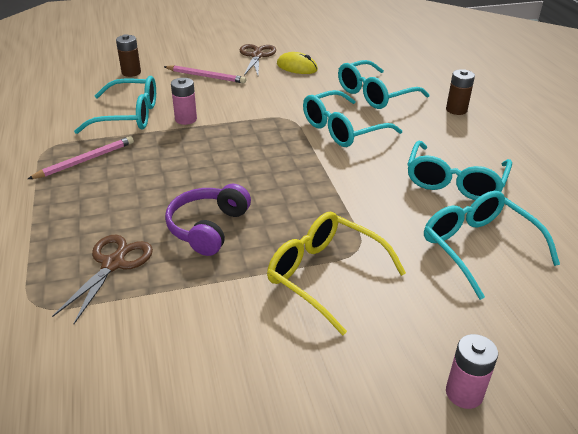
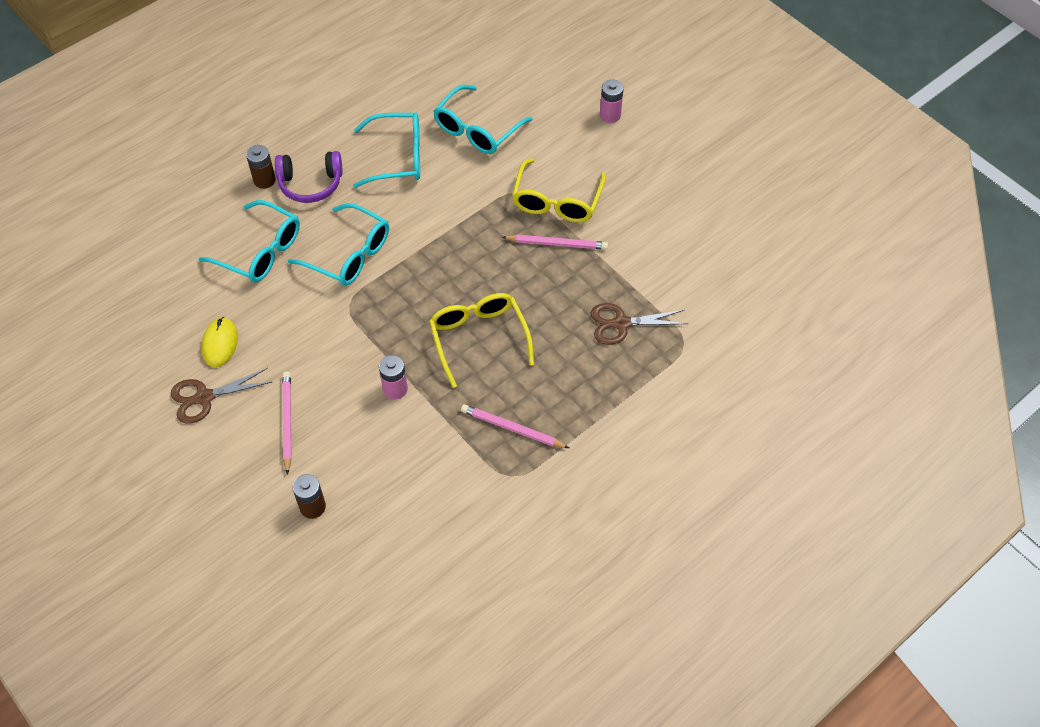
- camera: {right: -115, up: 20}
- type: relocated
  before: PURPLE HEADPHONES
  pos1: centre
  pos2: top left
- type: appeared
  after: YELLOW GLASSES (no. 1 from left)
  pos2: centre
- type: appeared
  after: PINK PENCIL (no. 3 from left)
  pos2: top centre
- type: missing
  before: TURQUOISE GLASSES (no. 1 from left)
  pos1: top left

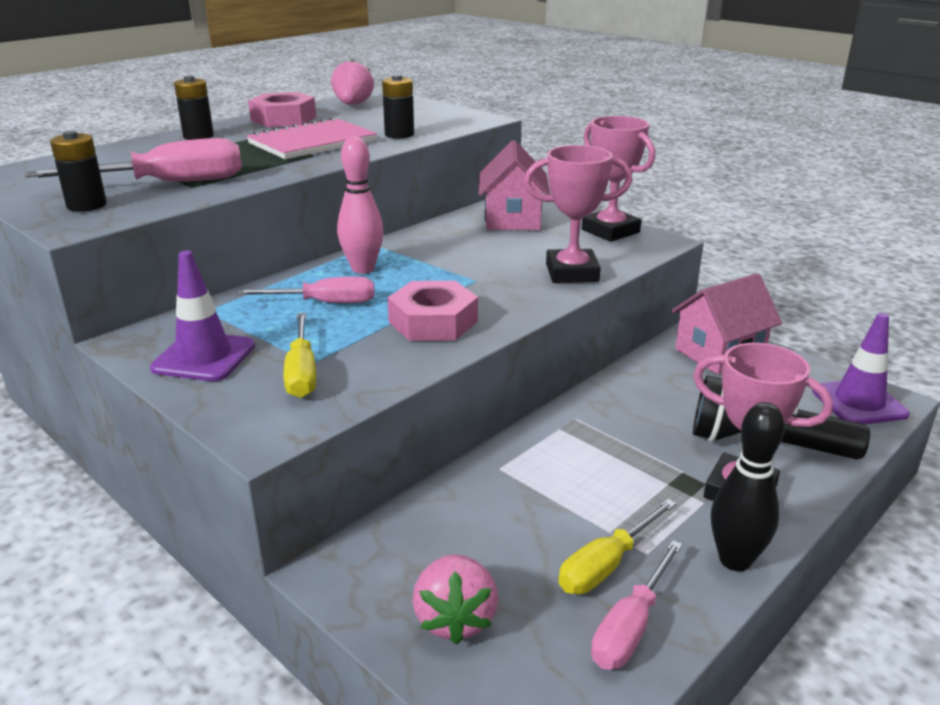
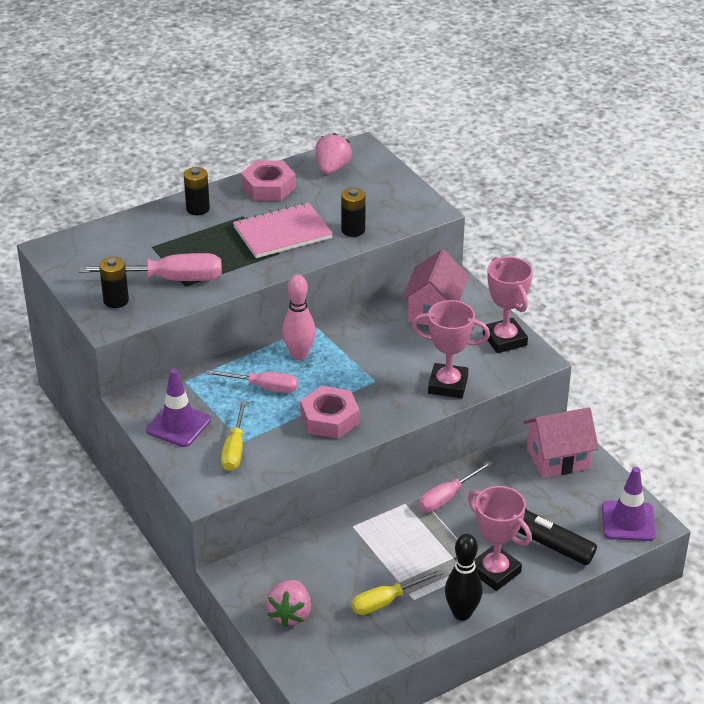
- camera: {right: 15, up: 10}
- type: relocated
  before: PINK SCREWDRIVER (no. 3 from left)
  pos1: bottom right
  pos2: bottom centre

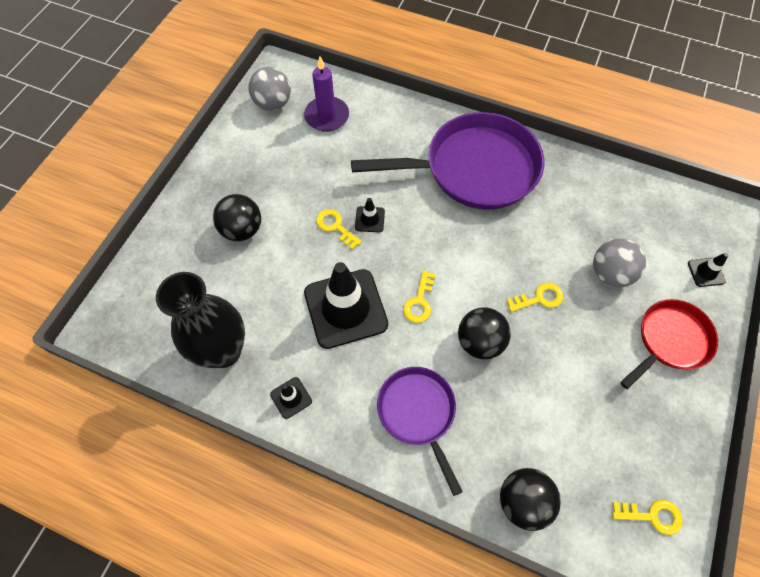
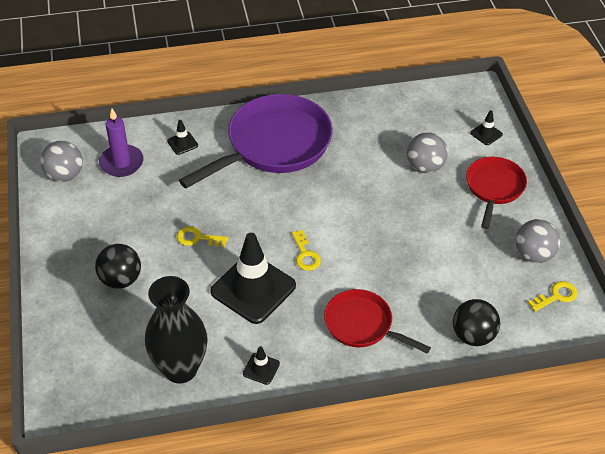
- camera: {right: -35, up: -15}
- type: relocated
  before: BLACK TRAFFIC CONE (no. 3 from left in the first image)
  after: BLACK TRAFFIC CONE (no. 1 from left)
  pos1: centre
  pos2: top left
- type: colour
  before: PURPLE PAN (no. 1 from left)
  after: RED PAN (no. 1 from left)
  pos1: bottom centre
  pos2: bottom centre
- type: appeared
  after: GREY BALL (no. 3 from left)
  pos2: middle right
- type: missing
  before: BLACK BALL (no. 2 from left)
  pos1: centre
- type: missing
  before: YELLOW KEY (no. 3 from left)
  pos1: middle right

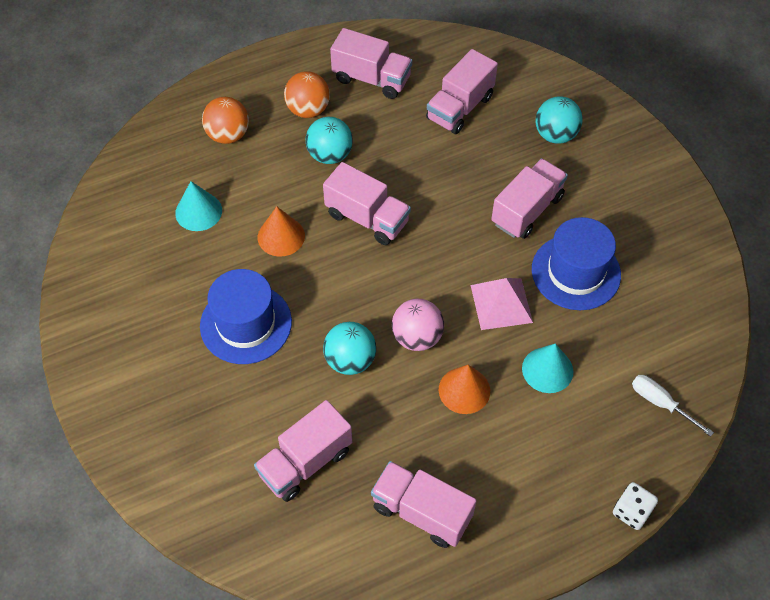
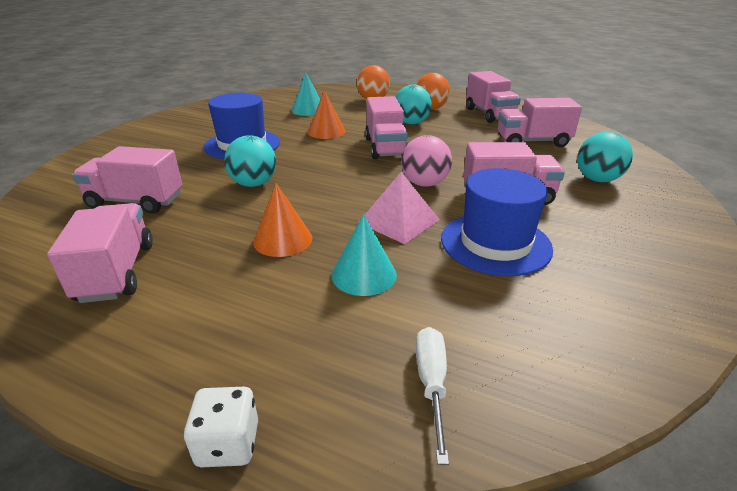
- camera: {right: 50, up: -25}
- type: relocated
  before: PINK BALL
  pos1: centre
  pos2: top centre

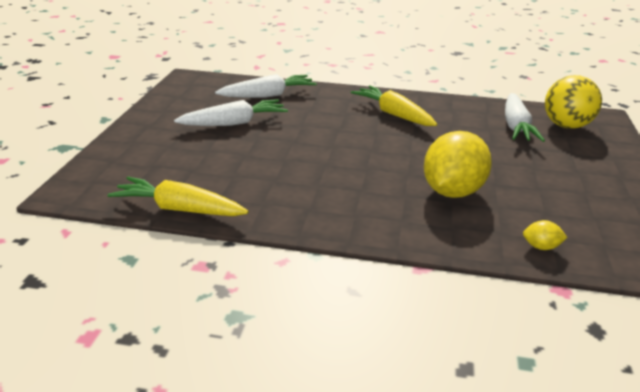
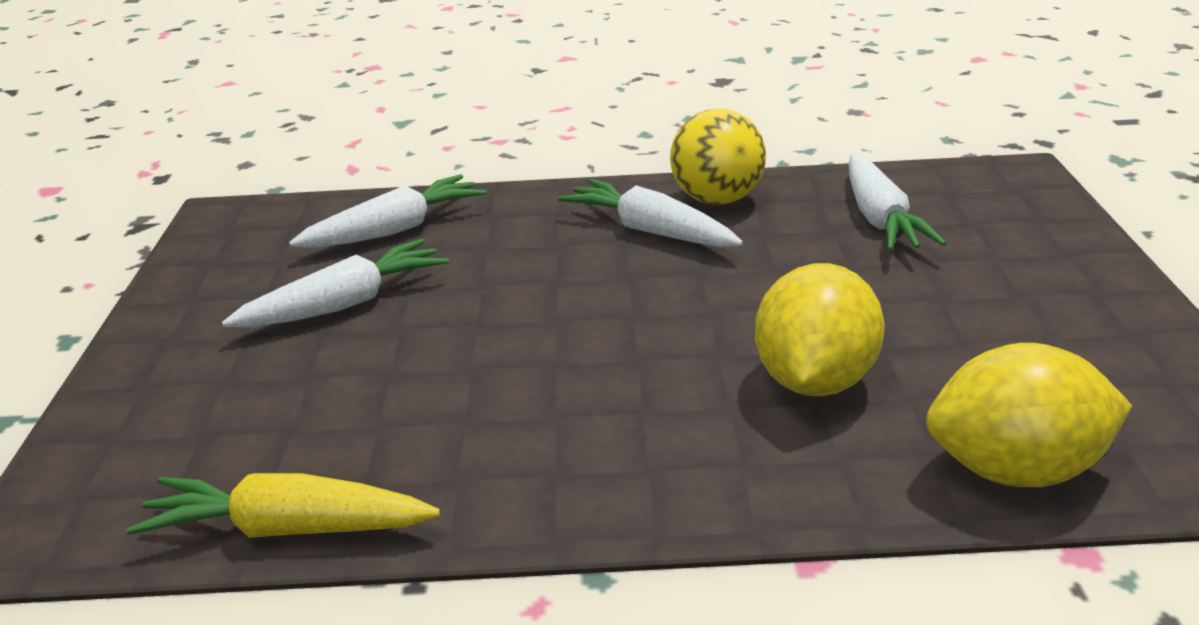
- camera: {right: -10, up: 0}
- type: colour
  before: YELLOW CARROT (no. 2 from left)
  after: WHITE CARROT (no. 3 from left)
  pos1: top centre
  pos2: centre
- type: relocated
  before: YELLOW BALL
  pos1: top right
  pos2: top centre
- type: size
  before: YELLOW LEMON (no. 2 from left)
  pos1: middle right
  pos2: middle right
  scale: 2.46

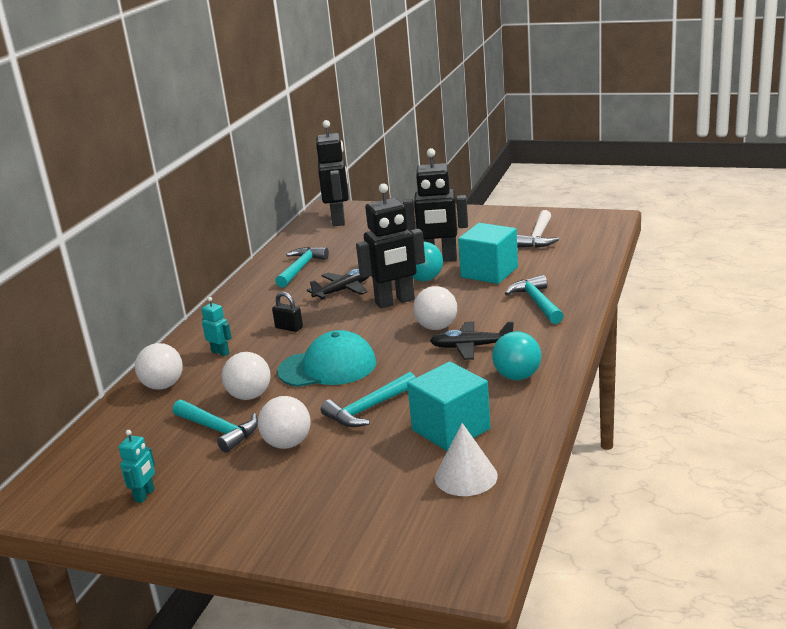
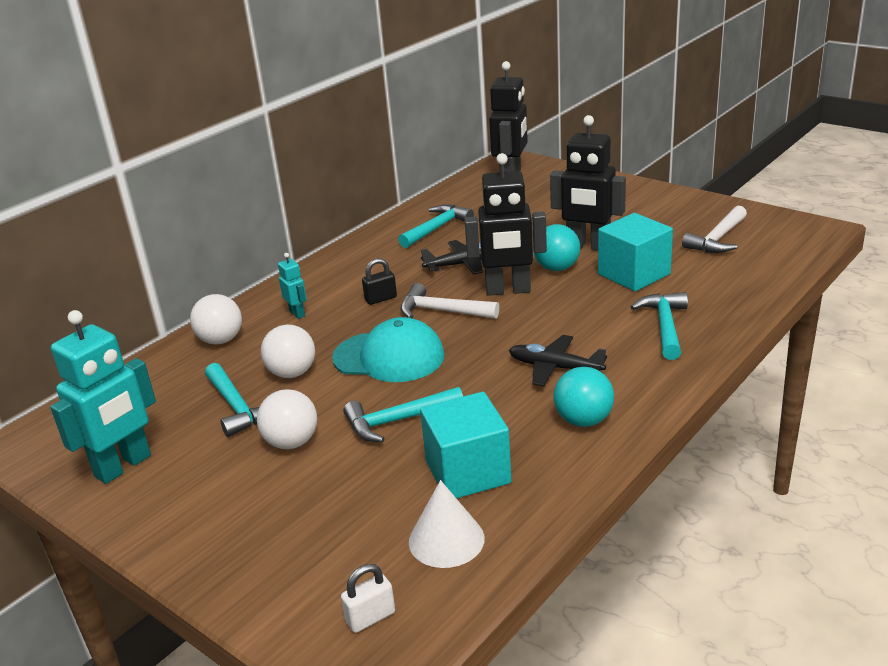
- camera: {right: 20, up: 5}
- type: size
  before: TURQUOISE ROBOT (no. 1 from left)
  pos1: bottom left
  pos2: middle left
  scale: 2.13
- type: appeared
  after: WHITE PADLOCK
  pos2: bottom centre
- type: spun
  before: BLACK PADLOCK
  pos1: centre
  pos2: centre
  turn: -75
- type: appeared
  after: WHITE HAMMER (no. 1 from left)
  pos2: centre
- type: missing
  before: WHITE BALL (no. 4 from left)
  pos1: centre

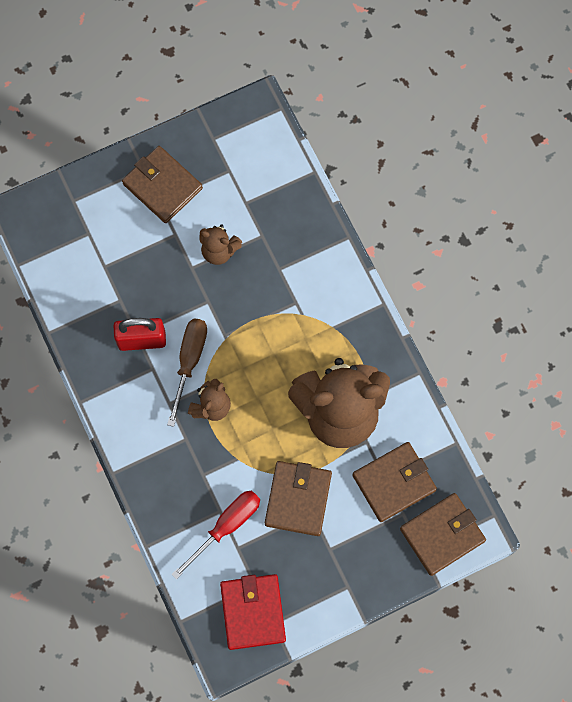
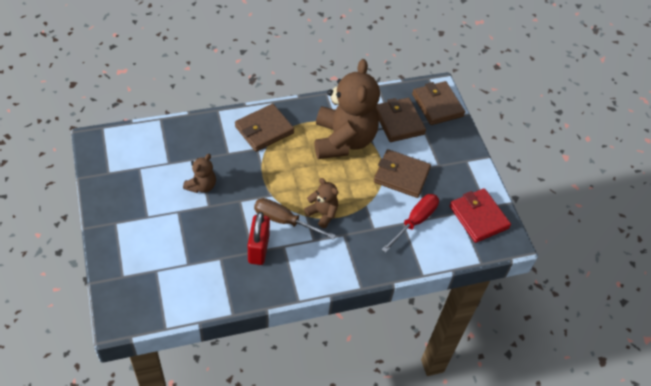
- camera: {right: -85, up: -20}
- type: relocated
  before: BROWN WALLET (no. 1 from left)
  pos1: top left
  pos2: top centre
- type: spun
  before: RED SCREWDRIVER
  pos1: bottom centre
  pos2: centre
  turn: 75
- type: spun
  before: RED WALLET
  pos1: bottom centre
  pos2: middle right
  turn: 60

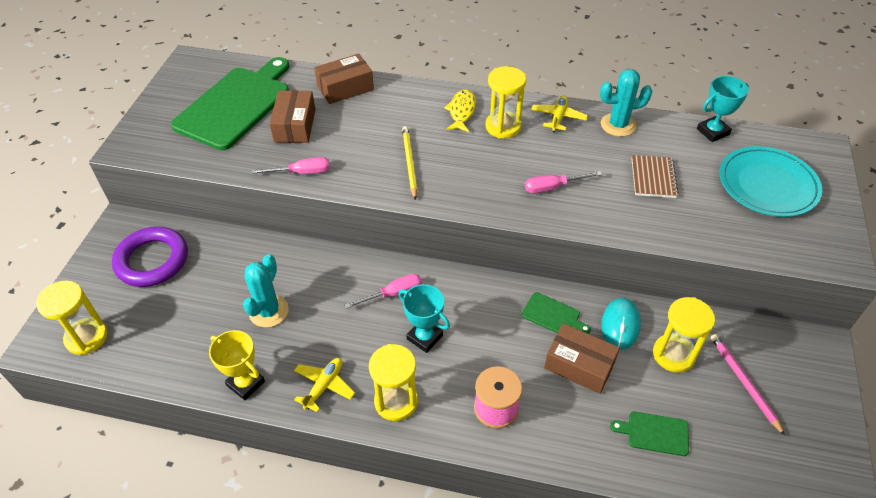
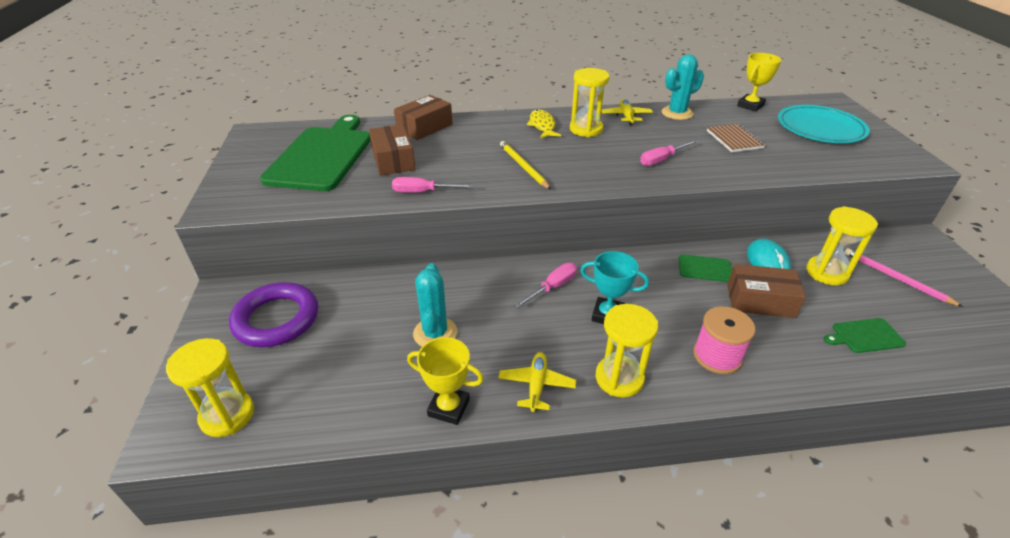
- camera: {right: -20, up: -10}
- type: spun
  before: PINK SCREWDRIVER (no. 1 from left)
  pos1: top left
  pos2: centre
  turn: -150
- type: colour
  before: TURQUOISE TROPHY (no. 2 from left)
  after: YELLOW TROPHY (no. 2 from left)
  pos1: top right
  pos2: top right

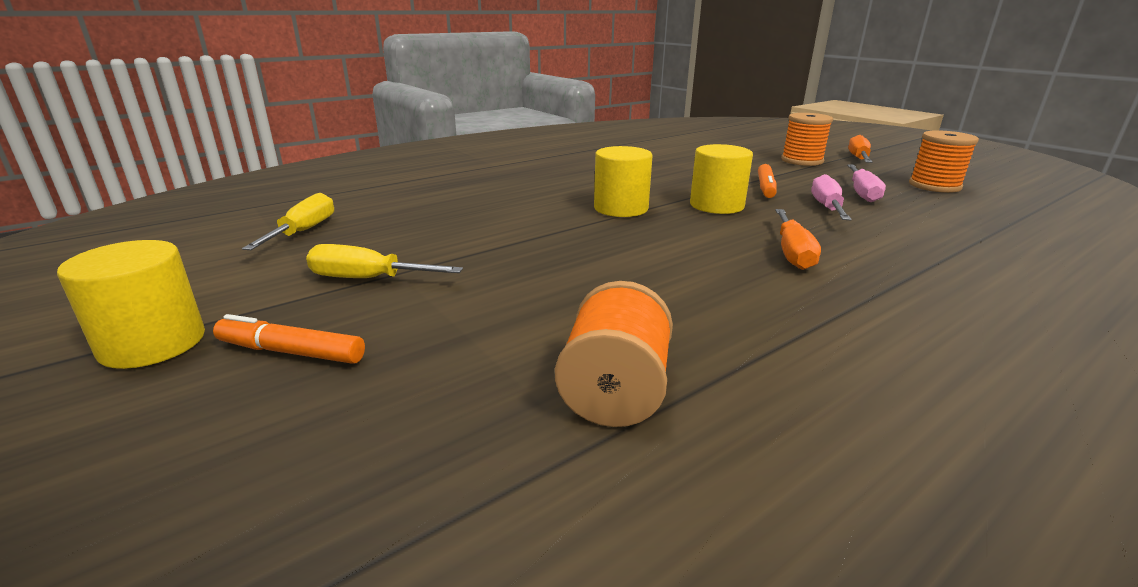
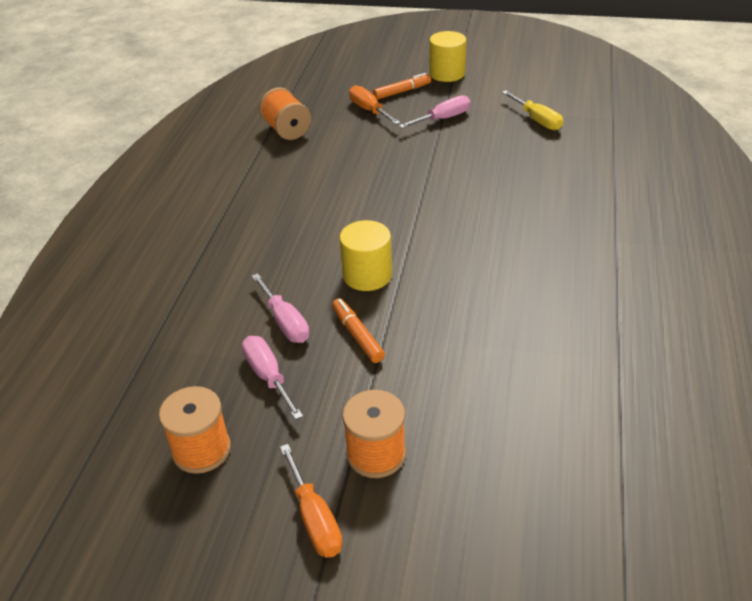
- camera: {right: 140, up: 15}
- type: relocated
  before: ORANGE SCREWDRIVER (no. 1 from left in the first image)
  after: ORANGE SCREWDRIVER (no. 2 from left)
  pos1: middle right
  pos2: top centre
- type: colour
  before: YELLOW SCREWDRIVER (no. 2 from left)
  after: PINK SCREWDRIVER (no. 3 from left)
  pos1: centre
  pos2: top centre
- type: missing
  before: YELLOW CYLINDER (no. 2 from left)
  pos1: top centre

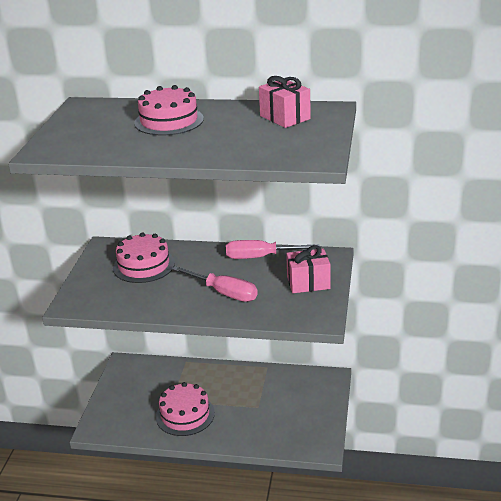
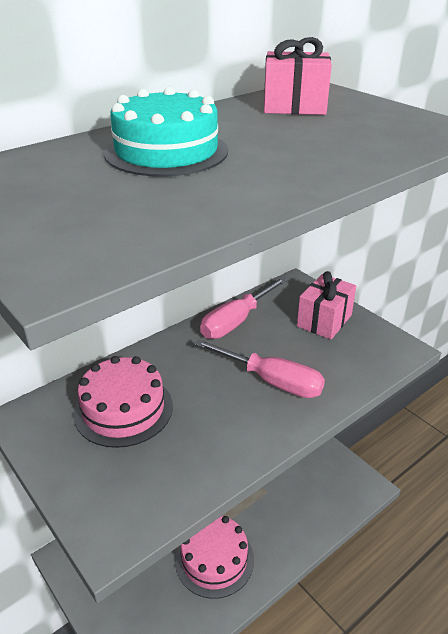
- camera: {right: -50, up: 5}
- type: colour
  before: PINK CAKE (no. 2 from left)
  after: TURQUOISE CAKE
  pos1: top centre
  pos2: top centre
- type: spun
  before: PINK SCREWDRIVER (no. 1 from left in the first image)
  pos1: centre
  pos2: centre
  turn: 45

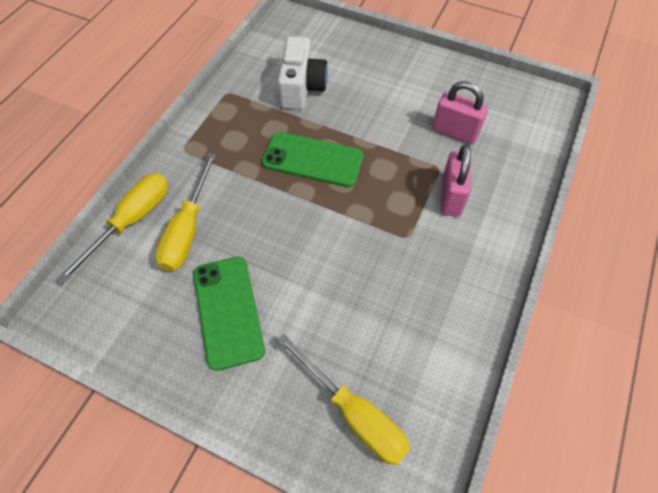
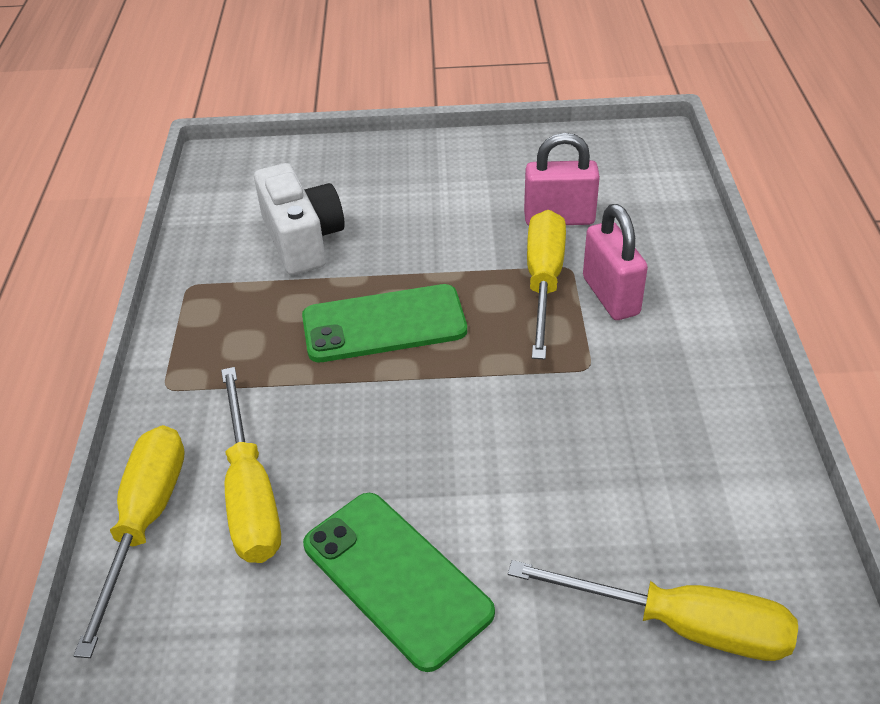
- camera: {right: -25, up: -15}
- type: appeared
  after: YELLOW SCREWDRIVER (no. 3 from left)
  pos2: centre

